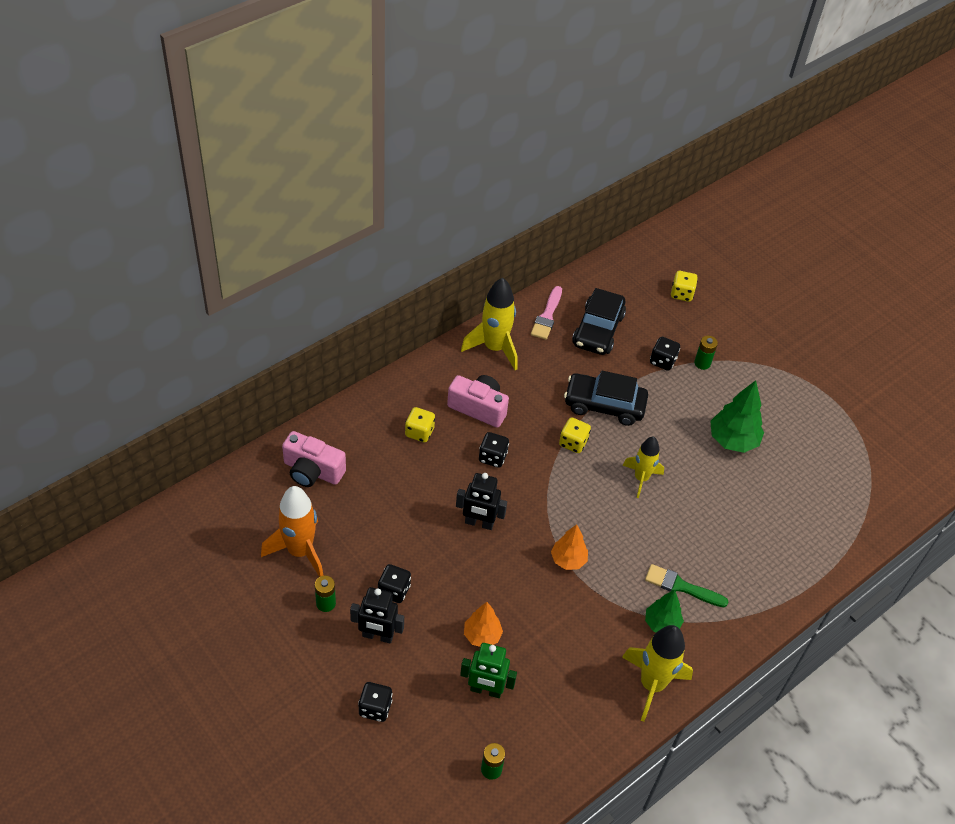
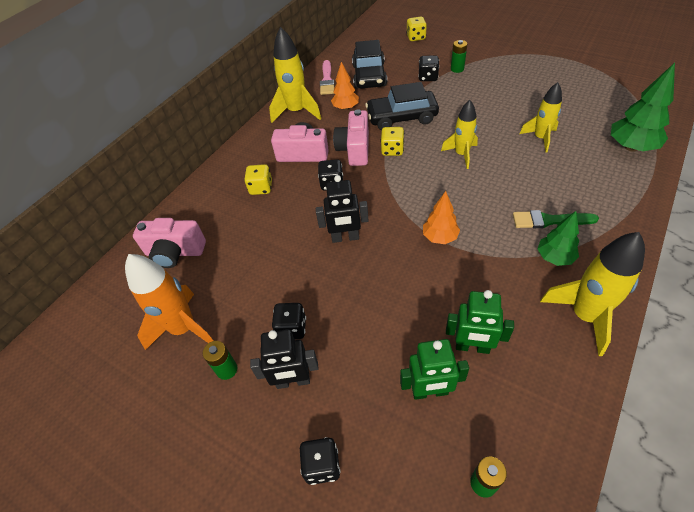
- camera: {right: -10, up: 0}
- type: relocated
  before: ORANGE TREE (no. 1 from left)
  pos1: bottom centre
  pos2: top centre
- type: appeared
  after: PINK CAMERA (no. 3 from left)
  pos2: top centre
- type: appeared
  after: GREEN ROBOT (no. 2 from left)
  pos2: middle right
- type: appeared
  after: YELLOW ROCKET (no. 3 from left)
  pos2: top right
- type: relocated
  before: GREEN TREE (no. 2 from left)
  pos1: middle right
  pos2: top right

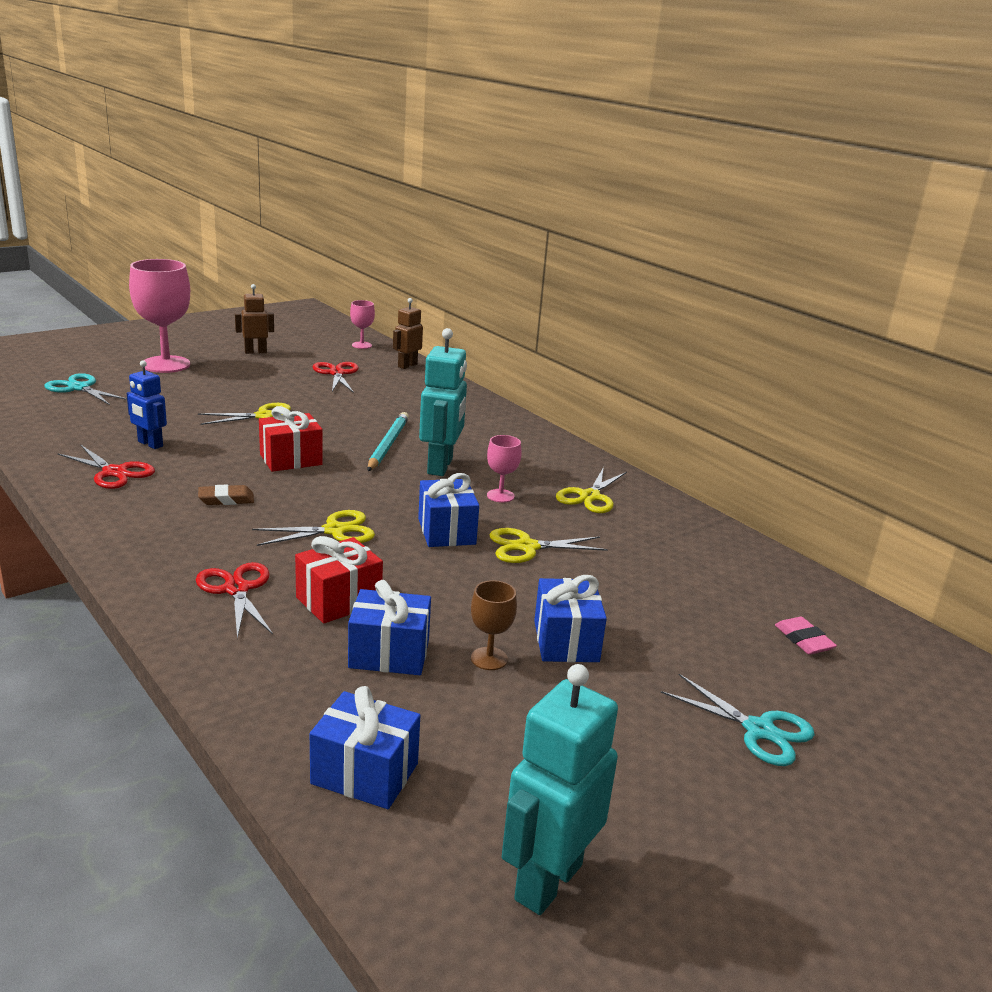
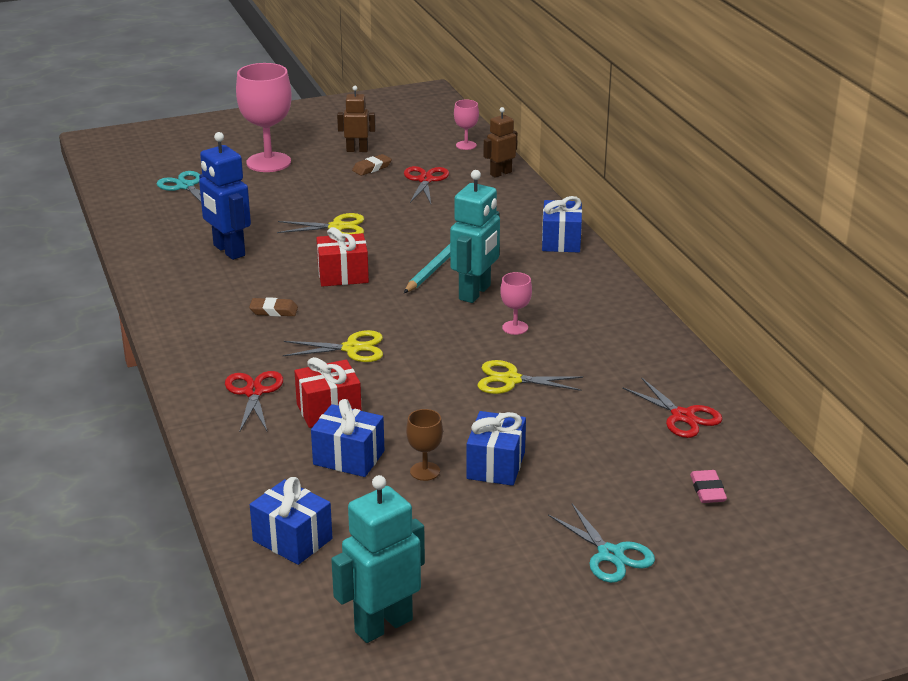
- camera: {right: 20, up: 5}
- type: size
  before: BLUE ROBOT
  pos1: middle left
  pos2: top left
  scale: 1.63
- type: appeared
  after: BROWN ERASER (no. 2 from left)
  pos2: top centre
- type: relocated
  before: BLUE GIFT (no. 3 from left in the first image)
  after: BLUE GIFT (no. 4 from left)
  pos1: centre
  pos2: top centre
- type: relocated
  before: RED SCISSORS (no. 1 from left in the first image)
  after: RED SCISSORS (no. 3 from left)
  pos1: middle left
  pos2: middle right
- type: missing
  before: YELLOW SCISSORS (no. 4 from left)
  pos1: centre

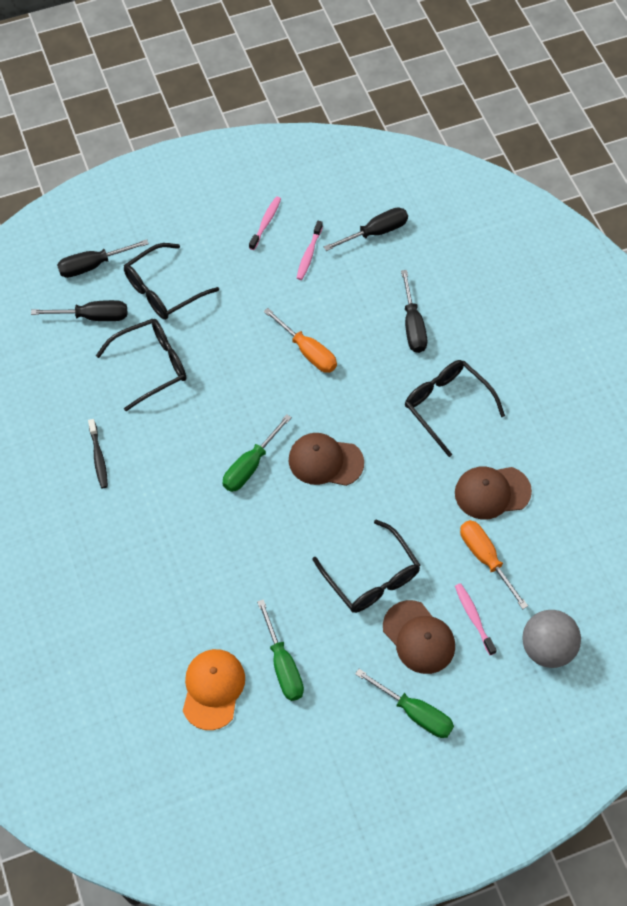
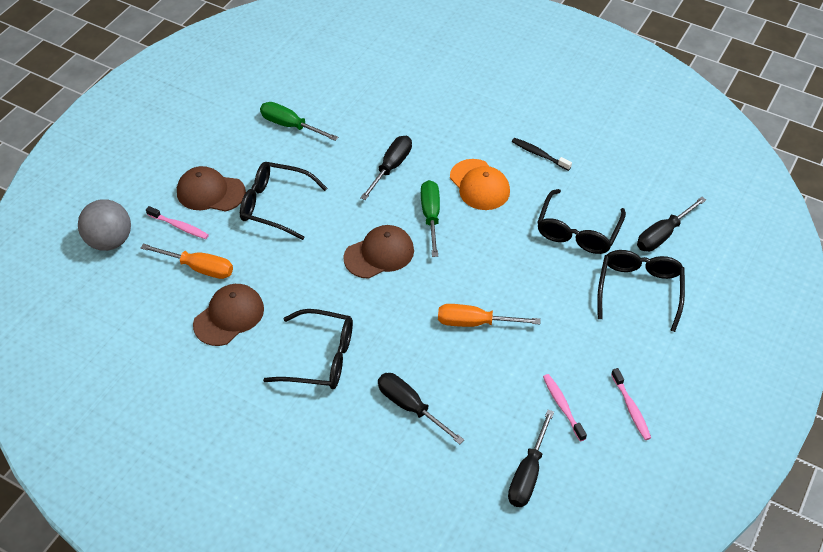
- camera: {right: 140, up: -10}
- type: relocated
  before: BLACK SCREWDRIVER (no. 2 from left in the first image)
  after: BLACK SCREWDRIVER (no. 1 from left)
  pos1: top left
  pos2: top centre
- type: relocated
  before: ORANGE CAP
  pos1: bottom centre
  pos2: centre
- type: missing
  before: GREEN SCREWDRIVER (no. 3 from left)
  pos1: bottom centre

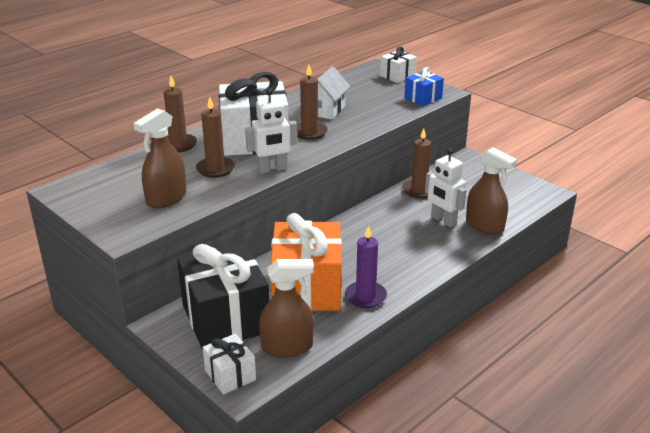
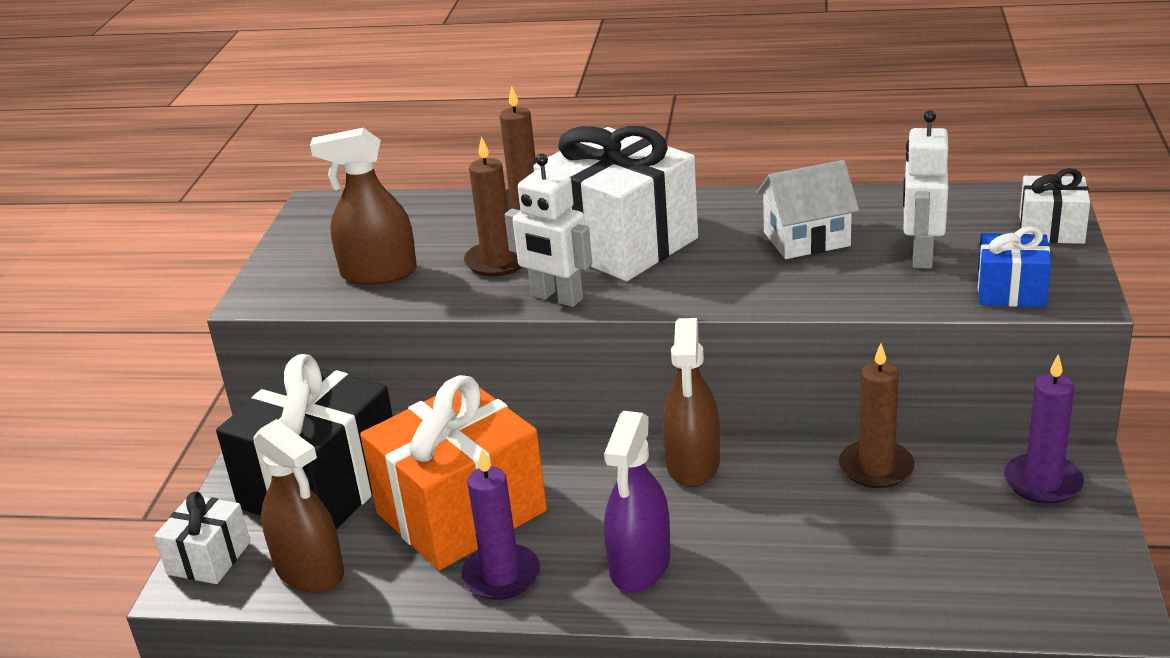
- camera: {right: 55, up: 0}
- type: appeared
  after: PURPLE SPRAY BOTTLE
  pos2: bottom centre
- type: relocated
  before: BROWN SPRAY BOTTLE (no. 3 from left)
  pos1: middle right
  pos2: centre
- type: relocated
  before: WHITE ROBOT (no. 2 from left)
  pos1: middle right
  pos2: top right
- type: appeared
  after: PURPLE CANDLE (no. 2 from left)
  pos2: middle right
- type: missing
  before: BROWN CANDLE (no. 3 from left)
  pos1: top centre

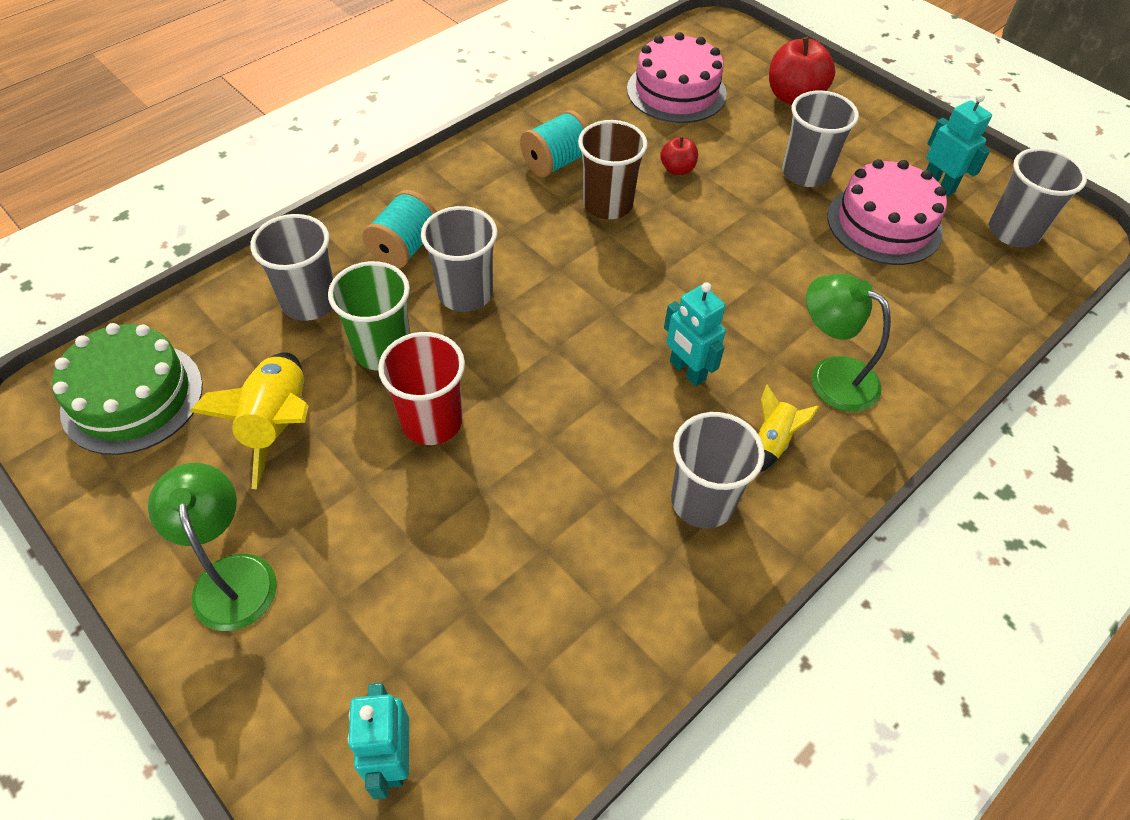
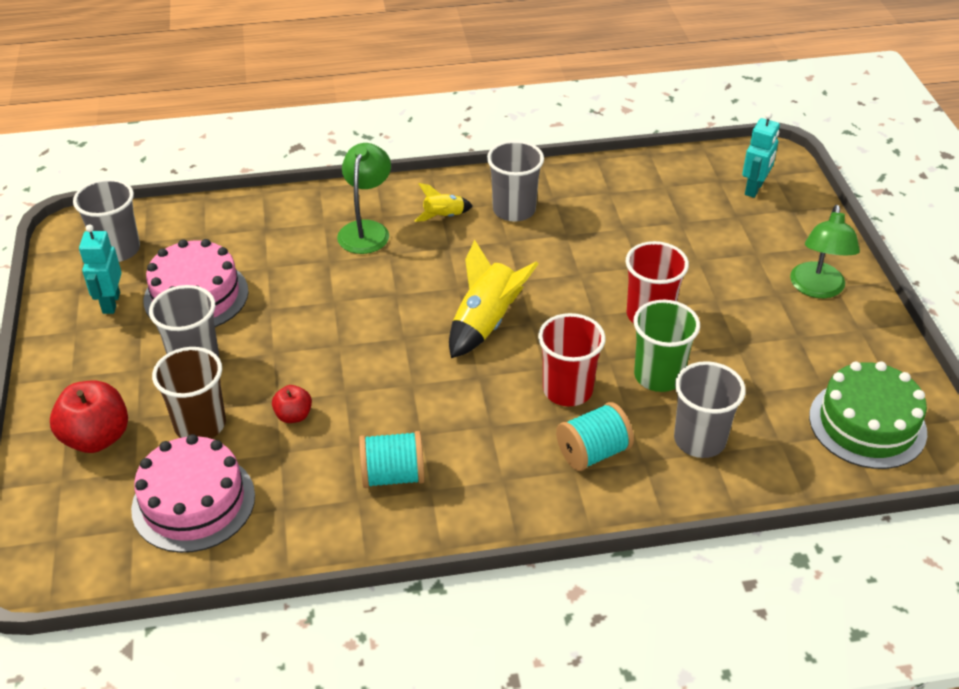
- camera: {right: -145, up: -10}
- type: relocated
  before: BROWN CUP
  pos1: top centre
  pos2: middle left
- type: spun
  before: GREEN LAMP (no. 2 from left in the first image)
  pos1: middle right
  pos2: top centre
  turn: -150
- type: relocated
  before: YELLOW ROCKET (no. 1 from left in the first image)
  after: YELLOW ROCKET (no. 2 from left)
  pos1: middle left
  pos2: centre
- type: colour
  before: GREY CUP (no. 2 from left)
  after: RED CUP (no. 1 from left)
  pos1: top centre
  pos2: centre
- type: missing
  before: TURQUOISE ROBOT (no. 2 from left)
  pos1: centre

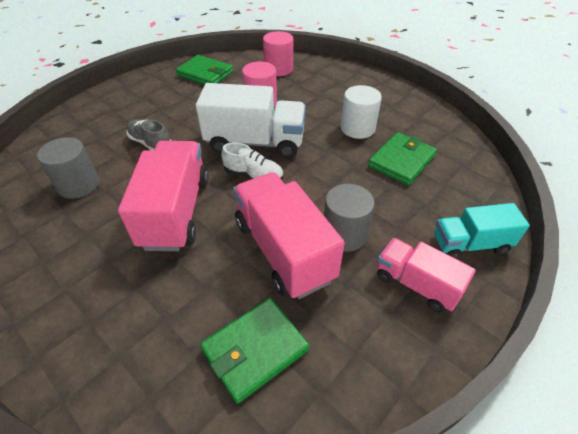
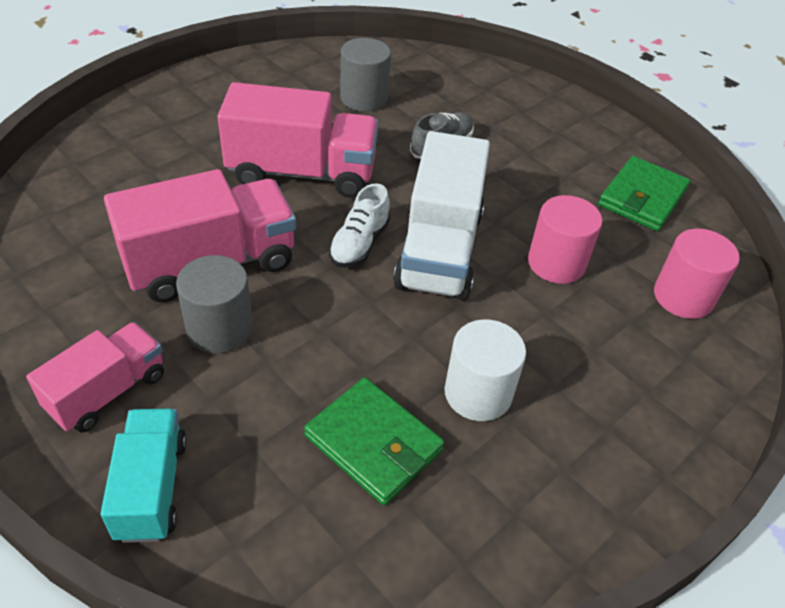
- camera: {right: 90, up: 0}
- type: missing
  before: GREEN WALLET (no. 2 from left)
  pos1: bottom centre

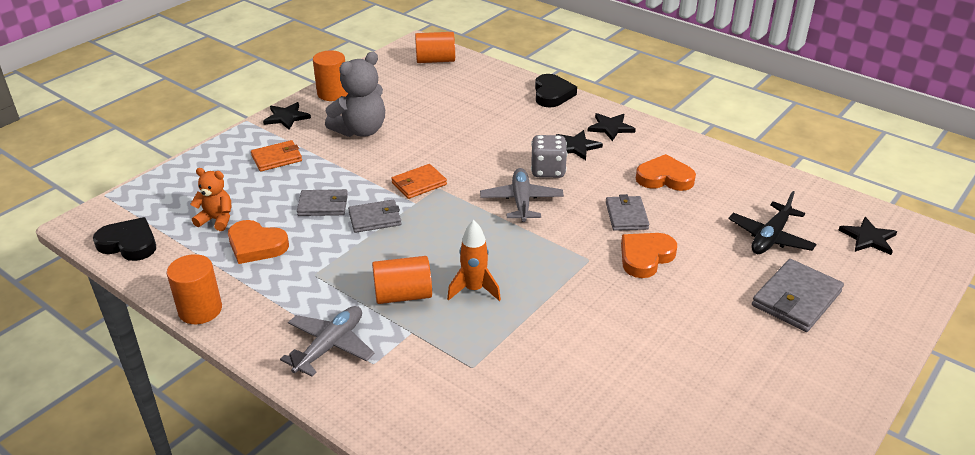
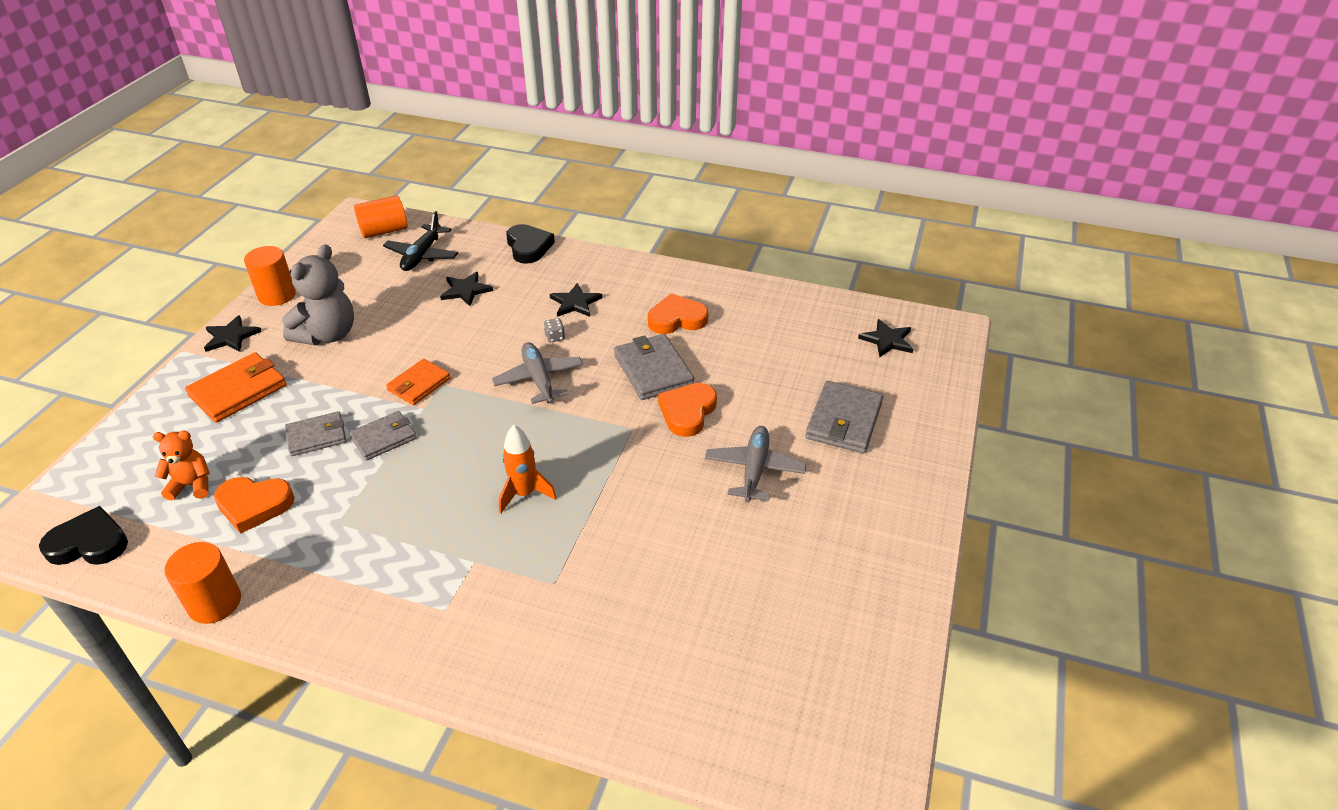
- camera: {right: -20, up: 5}
- type: size
  before: ORANGE WALLET (no. 1 from left)
  pos1: middle left
  pos2: middle left
  scale: 1.5
- type: relocated
  before: BLACK PLANE
  pos1: middle right
  pos2: top left
- type: relocated
  before: BLACK STAR (no. 3 from left in the first image)
  after: BLACK STAR (no. 2 from left)
  pos1: top centre
  pos2: centre
- type: size
  before: GREY DICE
  pos1: centre
  pos2: centre
  scale: 0.49
- type: size
  before: GREY WALLET (no. 3 from left)
  pos1: centre
  pos2: centre
  scale: 1.5
- type: relocated
  before: GREY PLANE (no. 1 from left in the first image)
  after: GREY PLANE (no. 2 from left)
  pos1: bottom centre
  pos2: centre
- type: missing
  before: ORANGE CYLINDER (no. 3 from left)
  pos1: centre

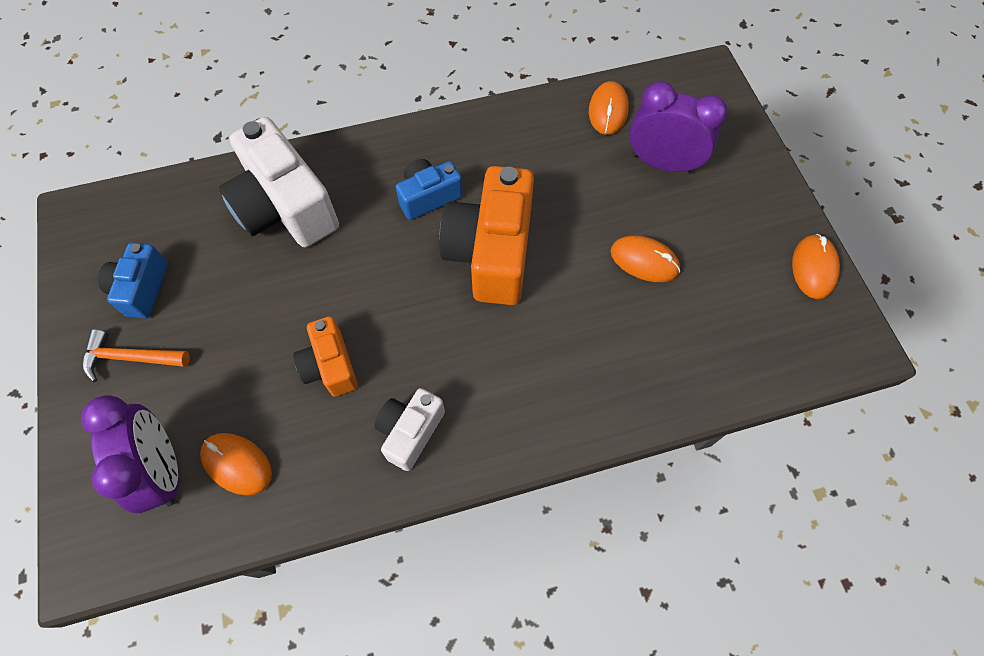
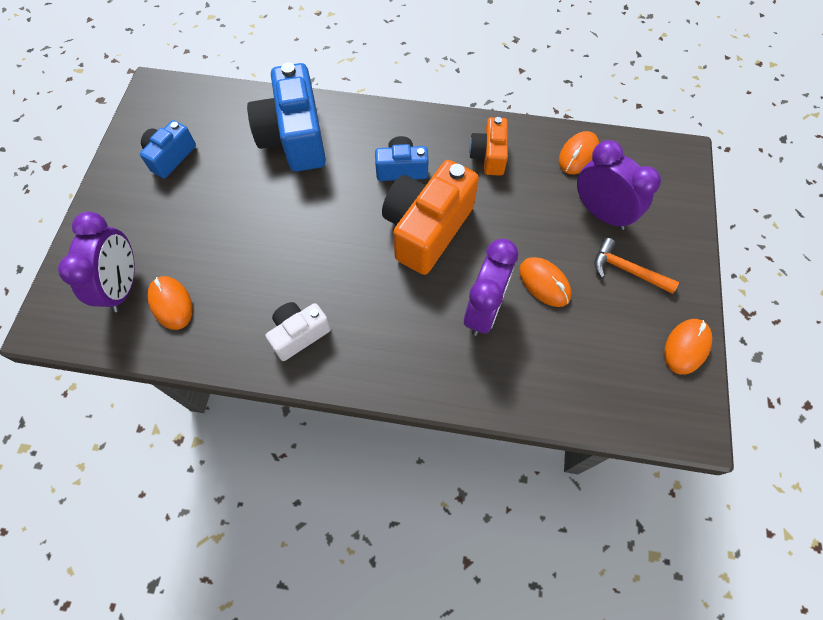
- camera: {right: 25, up: 0}
- type: colour
  before: WHITE CAMERA (no. 1 from left)
  after: BLUE CAMERA (no. 2 from left)
  pos1: top left
  pos2: top centre
- type: appeared
  after: PURPLE CLOCK (no. 2 from left)
  pos2: centre
- type: relocated
  before: ORANGE CAMERA (no. 1 from left in the first image)
  after: ORANGE CAMERA (no. 2 from left)
  pos1: middle left
  pos2: top centre
- type: relocated
  before: ORANGE HAMMER
  pos1: middle left
  pos2: middle right

